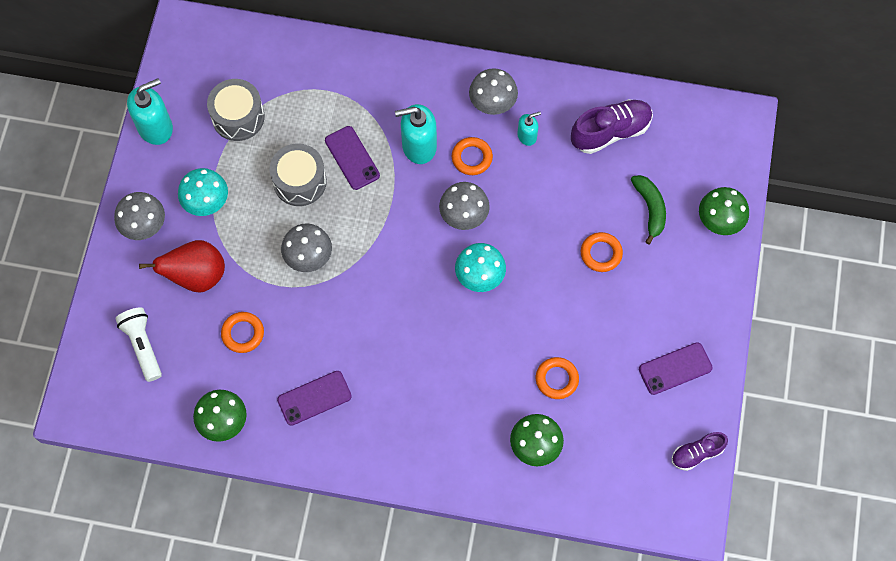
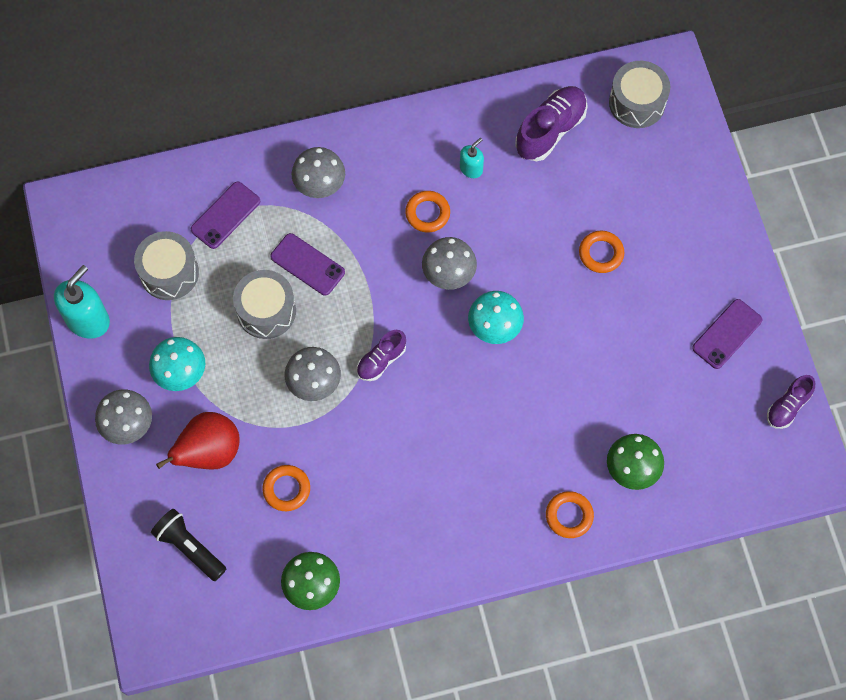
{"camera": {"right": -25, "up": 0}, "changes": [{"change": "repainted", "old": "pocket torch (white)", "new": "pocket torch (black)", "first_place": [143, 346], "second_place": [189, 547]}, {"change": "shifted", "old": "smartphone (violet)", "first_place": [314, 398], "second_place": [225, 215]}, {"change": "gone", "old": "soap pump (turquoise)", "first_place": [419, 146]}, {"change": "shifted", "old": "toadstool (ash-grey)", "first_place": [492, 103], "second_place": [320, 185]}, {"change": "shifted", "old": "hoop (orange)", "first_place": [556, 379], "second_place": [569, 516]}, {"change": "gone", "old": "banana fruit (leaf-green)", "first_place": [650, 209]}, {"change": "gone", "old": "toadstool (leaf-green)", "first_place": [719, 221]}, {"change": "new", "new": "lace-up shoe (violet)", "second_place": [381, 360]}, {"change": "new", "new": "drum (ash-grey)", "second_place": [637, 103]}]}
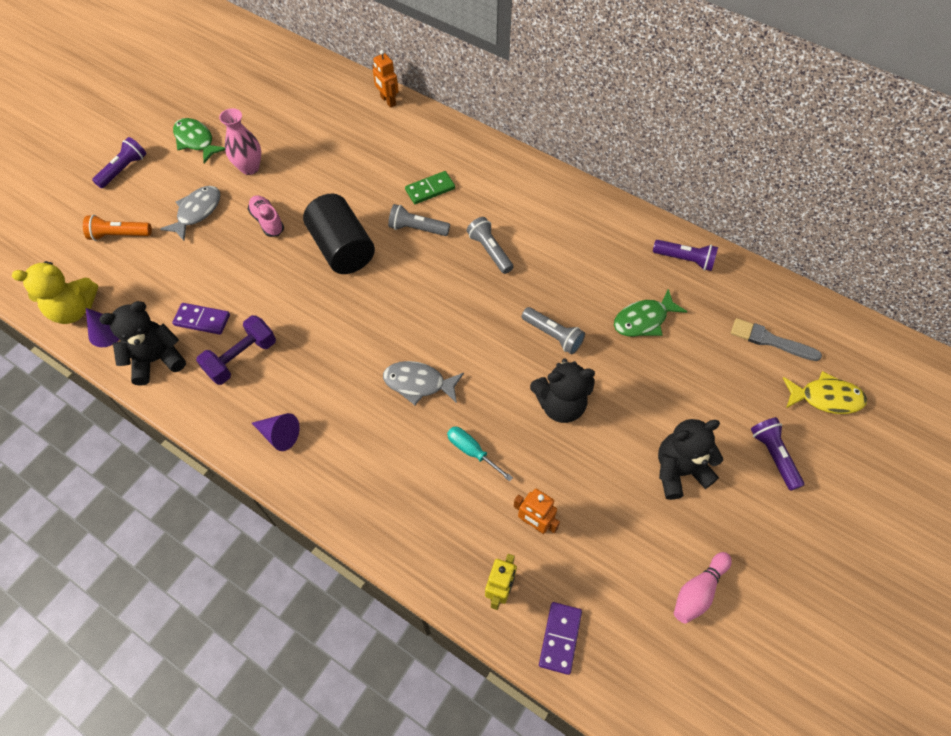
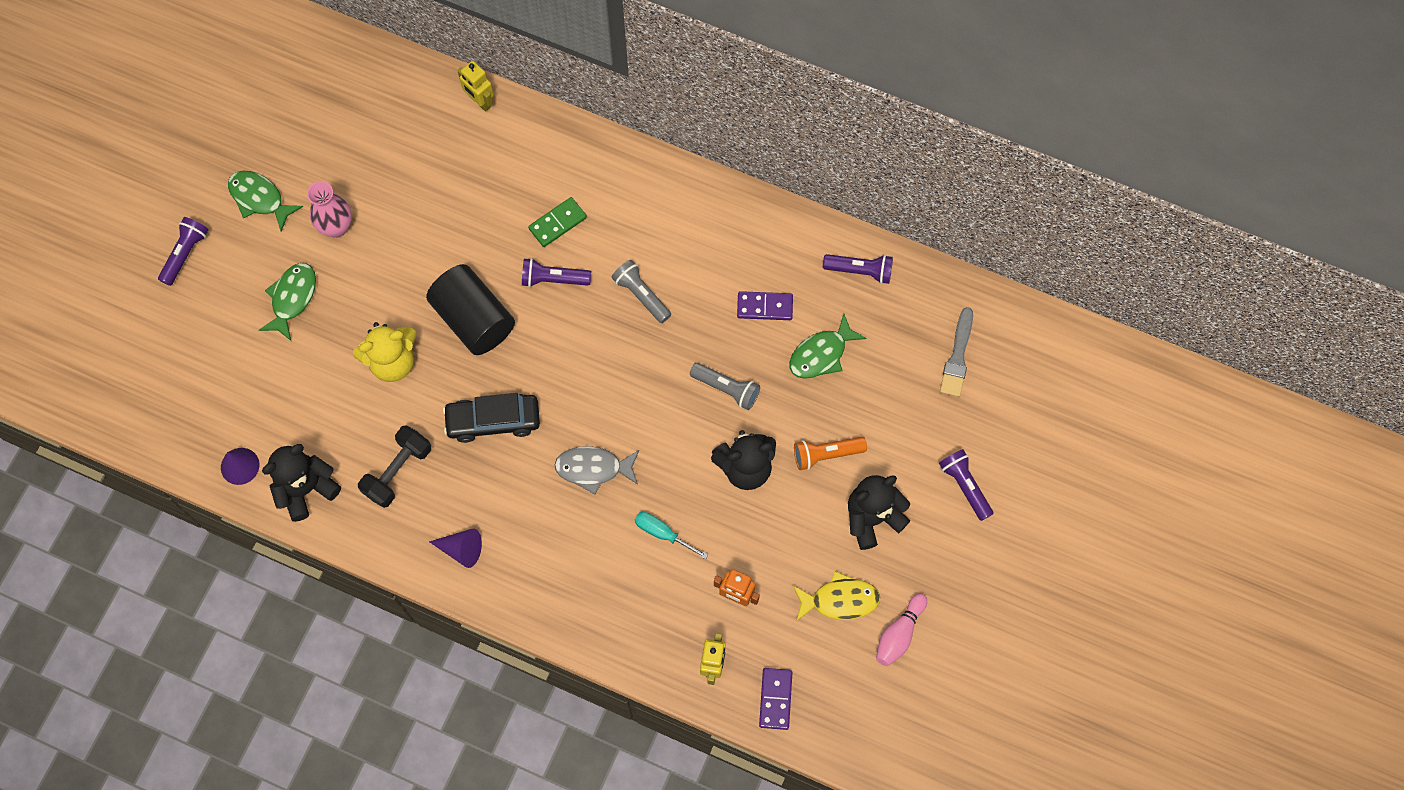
{"camera": {"right": -10, "up": 10}, "changes": [{"change": "shifted", "old": "teddy (yellow)", "first_place": [74, 310], "second_place": [392, 361]}, {"change": "shifted", "old": "pocket torch (orange)", "first_place": [119, 235], "second_place": [826, 455]}, {"change": "repainted", "old": "fish (ash-grey)", "new": "fish (leaf-green)", "first_place": [197, 212], "second_place": [292, 298]}, {"change": "shifted", "old": "domino (violet)", "first_place": [202, 320], "second_place": [764, 307]}, {"change": "repainted", "old": "free weight (violet)", "new": "free weight (black)", "first_place": [241, 358], "second_place": [398, 471]}, {"change": "gone", "old": "lace-up shoe (rose-pink)", "first_place": [267, 221]}, {"change": "repainted", "old": "robot figure (orange)", "new": "robot figure (yellow)", "first_place": [388, 101], "second_place": [480, 101]}, {"change": "repainted", "old": "pocket torch (ash-grey)", "new": "pocket torch (violet)", "first_place": [417, 229], "second_place": [553, 279]}, {"change": "rotated", "old": "brush (ash-grey)", "first_place": [770, 340], "second_place": [957, 356], "degrees": -90}, {"change": "shifted", "old": "fish (yellow)", "first_place": [826, 398], "second_place": [840, 600]}, {"change": "new", "new": "car (black)", "second_place": [493, 421]}]}
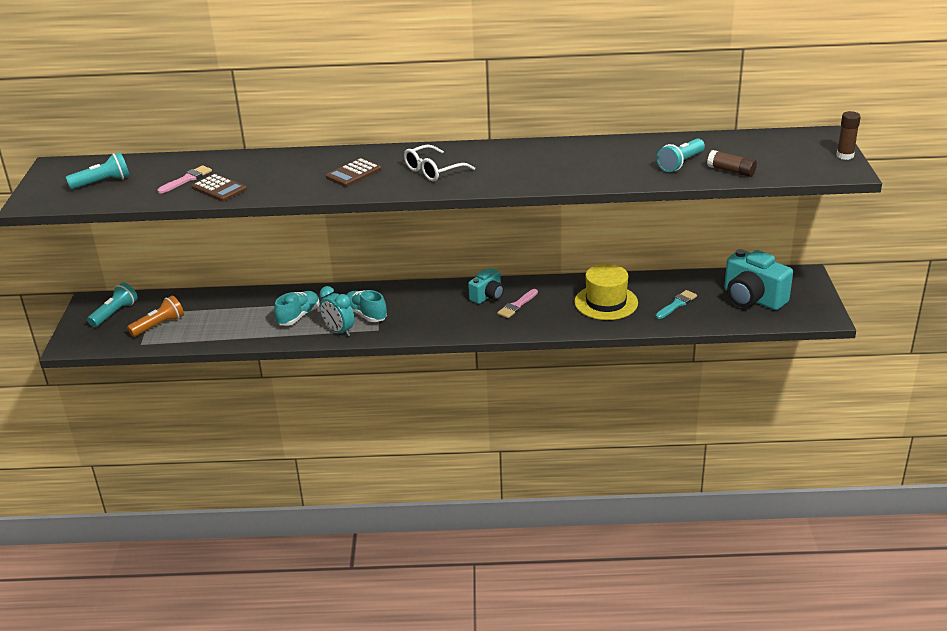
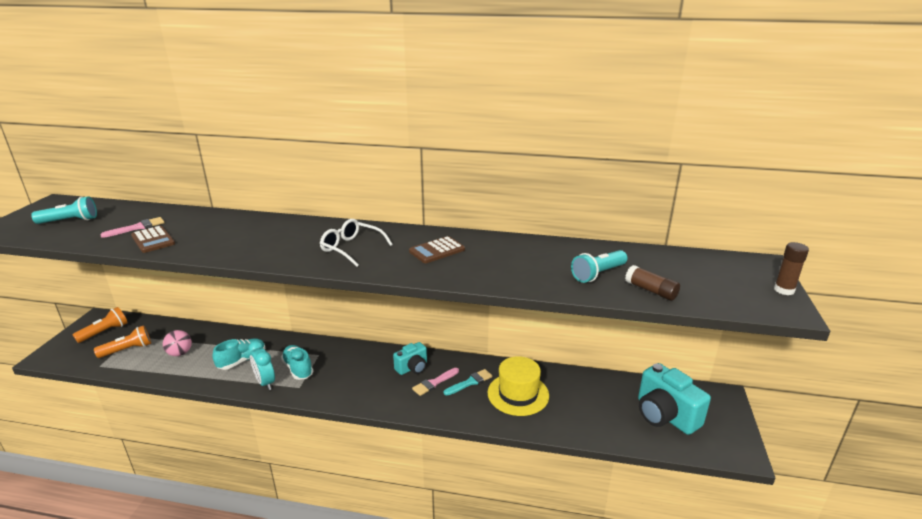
{"camera": {"right": 10, "up": -5}, "changes": [{"change": "repainted", "old": "pocket torch (turquoise)", "new": "pocket torch (orange)", "first_place": [115, 313], "second_place": [104, 332]}, {"change": "shifted", "old": "calculator (russet)", "first_place": [353, 173], "second_place": [437, 250]}, {"change": "rotated", "old": "spectacles (white)", "first_place": [433, 170], "second_place": [352, 248], "degrees": 60}, {"change": "shifted", "old": "brush (turquoise)", "first_place": [677, 304], "second_place": [470, 382]}, {"change": "new", "new": "sphere (rose-pink)", "second_place": [180, 353]}]}
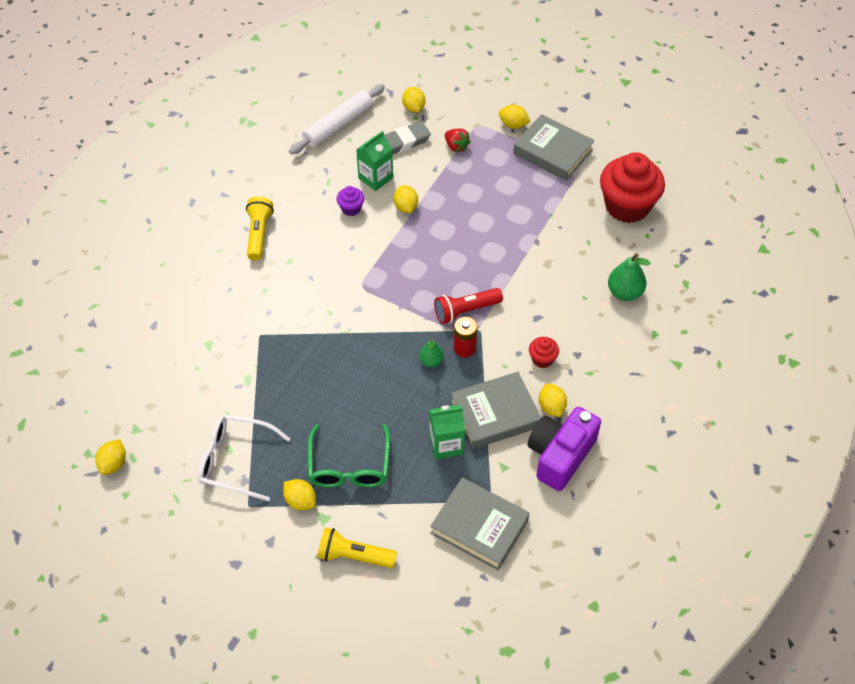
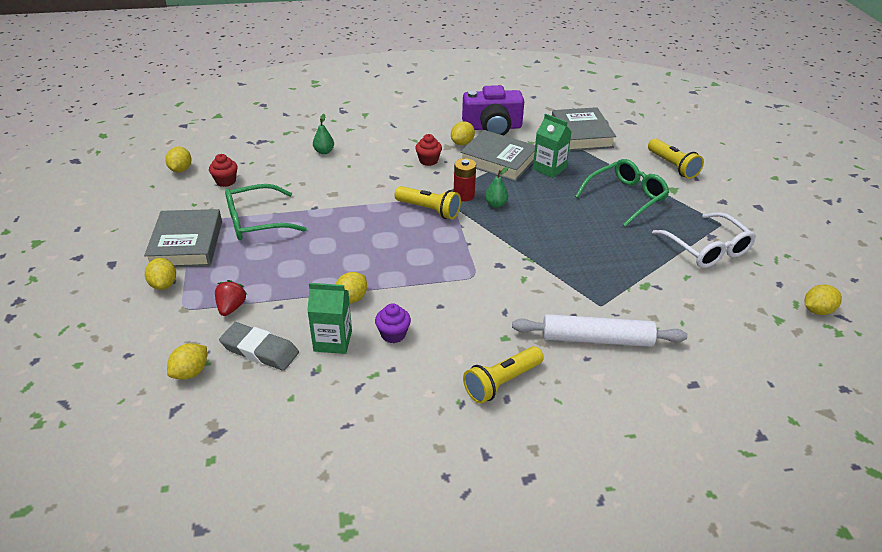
{"camera": {"right": -130, "up": -15}, "changes": [{"change": "shifted", "old": "toy lemon (yellow)", "first_place": [300, 501], "second_place": [181, 169]}, {"change": "shifted", "old": "dough roller (white)", "first_place": [338, 125], "second_place": [597, 339]}, {"change": "repainted", "old": "pocket torch (red)", "new": "pocket torch (yellow)", "first_place": [465, 311], "second_place": [429, 210]}, {"change": "scaled", "old": "fairy cake (red)", "first_place": [627, 206], "second_place": [226, 181], "factor": 0.44}, {"change": "scaled", "old": "pear (leaf-green)", "first_place": [624, 292], "second_place": [324, 151], "factor": 0.63}, {"change": "new", "new": "spectacles (leaf-green)", "second_place": [257, 221]}]}
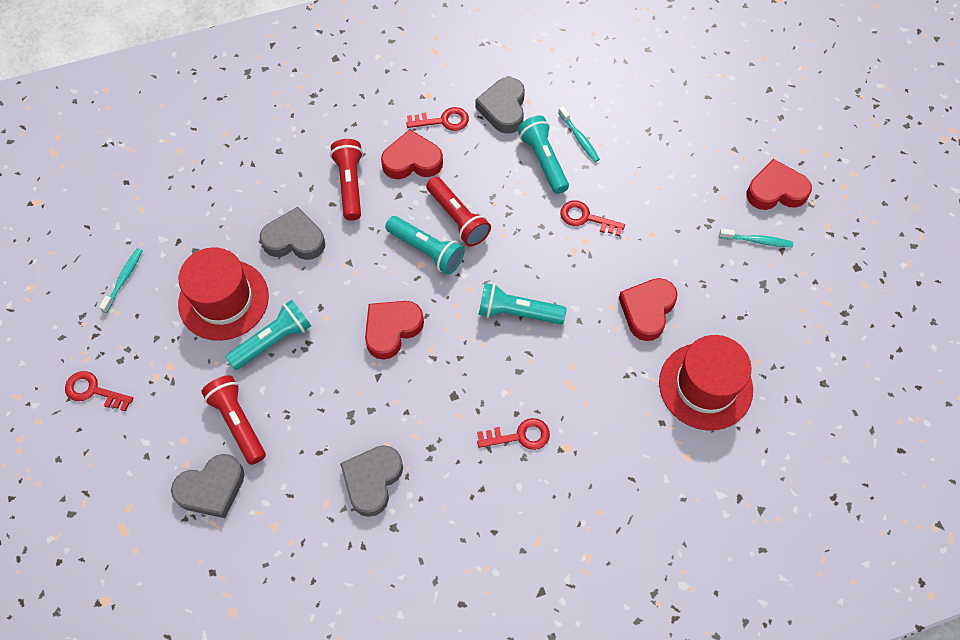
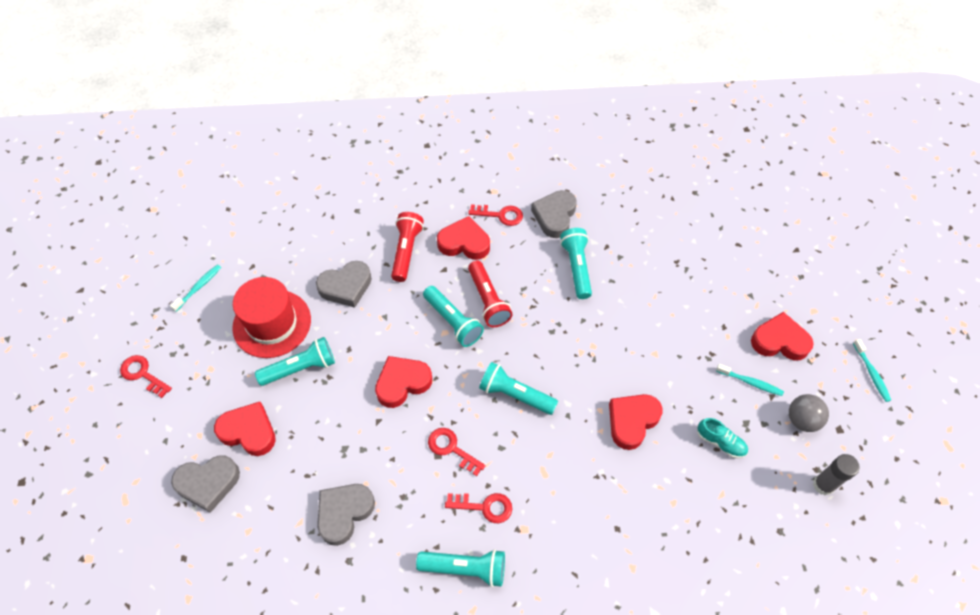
{"camera": {"right": 15, "up": -5}, "changes": [{"change": "swapped", "old": "pocket torch (red)", "new": "heart (red)", "first_place": [238, 422], "second_place": [249, 431]}, {"change": "rotated", "old": "heart (ash-grey)", "first_place": [294, 239], "second_place": [346, 286], "degrees": 135}, {"change": "shifted", "old": "toothbrush (turquoise)", "first_place": [579, 138], "second_place": [871, 373]}, {"change": "shifted", "old": "latchkey (red)", "first_place": [586, 218], "second_place": [452, 449]}, {"change": "gone", "old": "tall hat (red)", "first_place": [705, 386]}, {"change": "new", "new": "pocket torch (turquoise)", "second_place": [465, 568]}, {"change": "new", "new": "lace-up shoe (turquoise)", "second_place": [720, 442]}, {"change": "new", "new": "sphere (ash-grey)", "second_place": [802, 420]}, {"change": "new", "new": "stick of glue (ash-grey)", "second_place": [823, 485]}]}
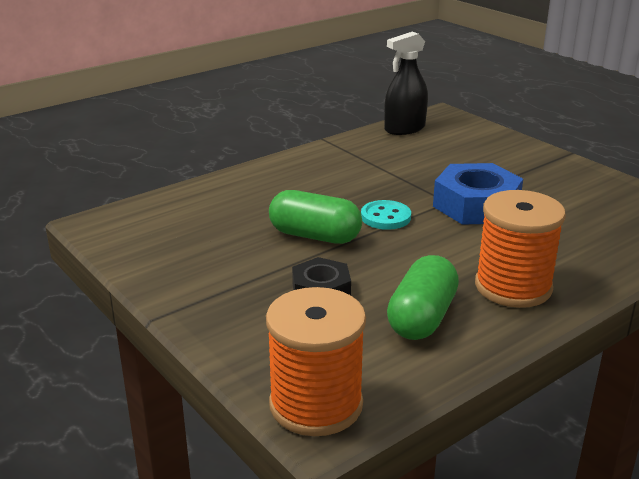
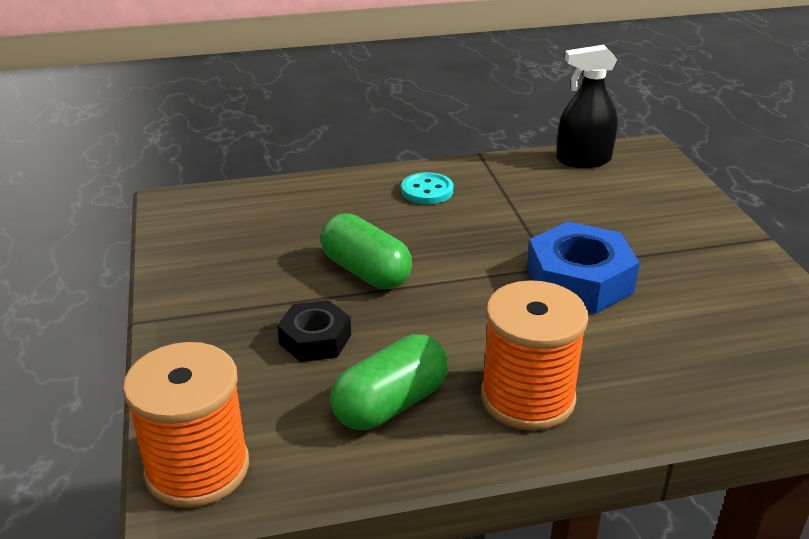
{"camera": {"right": 25, "up": 5}, "changes": [{"change": "shifted", "old": "shirt button (turquoise)", "first_place": [385, 217], "second_place": [427, 191]}]}
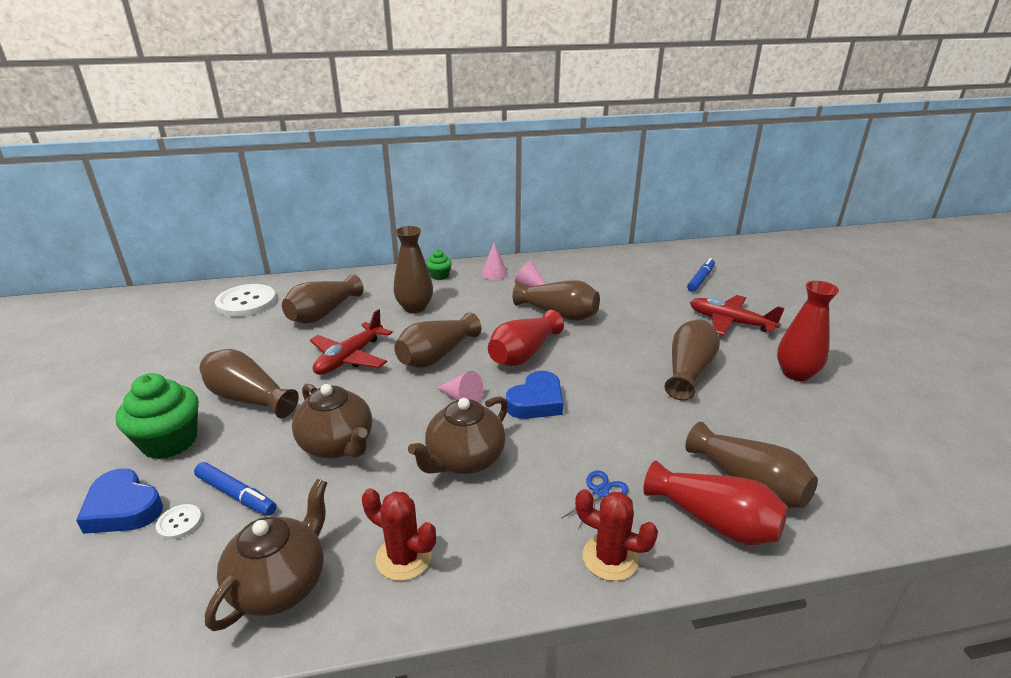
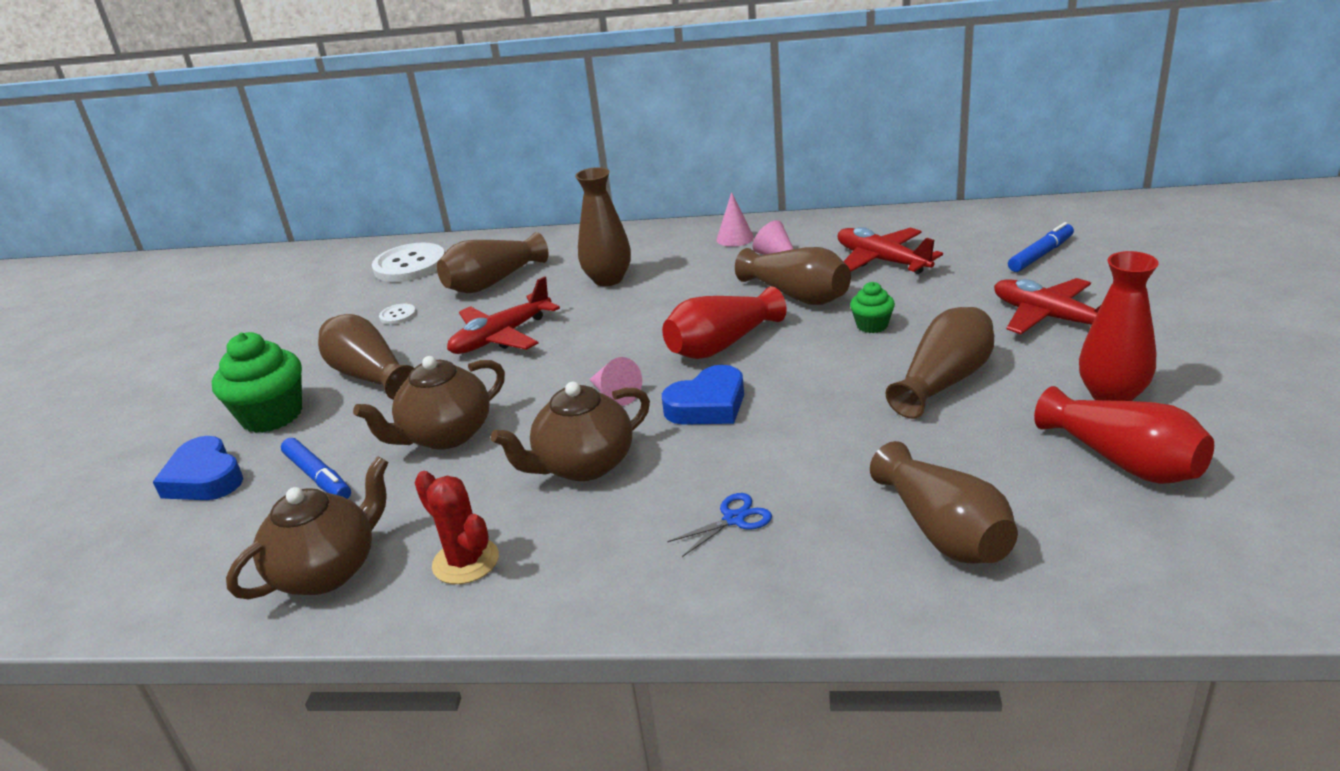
{"camera": {"right": 20, "up": 0}, "changes": [{"change": "shifted", "old": "shirt button (white)", "first_place": [179, 522], "second_place": [398, 315]}, {"change": "rotated", "old": "tea pot (russet)", "first_place": [338, 445], "second_place": [445, 435], "degrees": 75}, {"change": "gone", "old": "tall vase (russet)", "first_place": [436, 355]}, {"change": "shifted", "old": "fairy cake (leaf-green)", "first_place": [439, 276], "second_place": [872, 325]}, {"change": "gone", "old": "prickly plant (red)", "first_place": [610, 558]}, {"change": "shifted", "old": "tall vase (red)", "first_place": [714, 521], "second_place": [1123, 460]}, {"change": "new", "new": "aeroplane (red)", "second_place": [881, 261]}]}
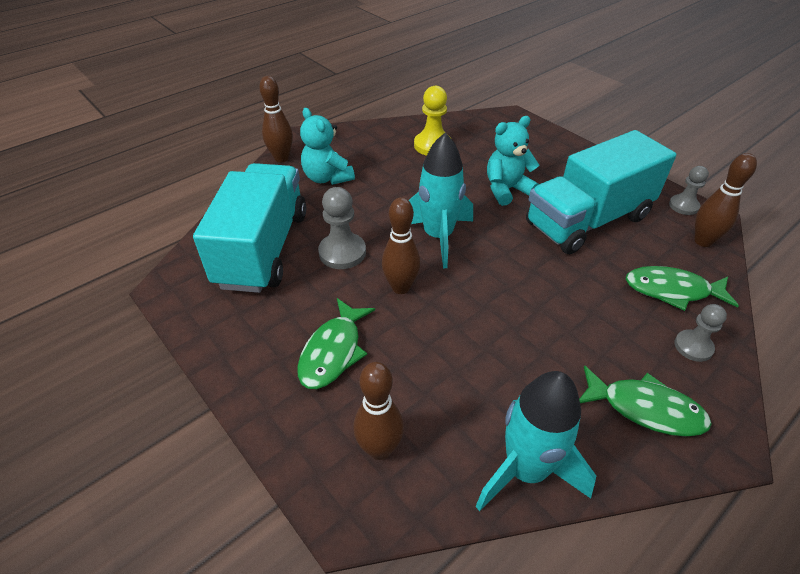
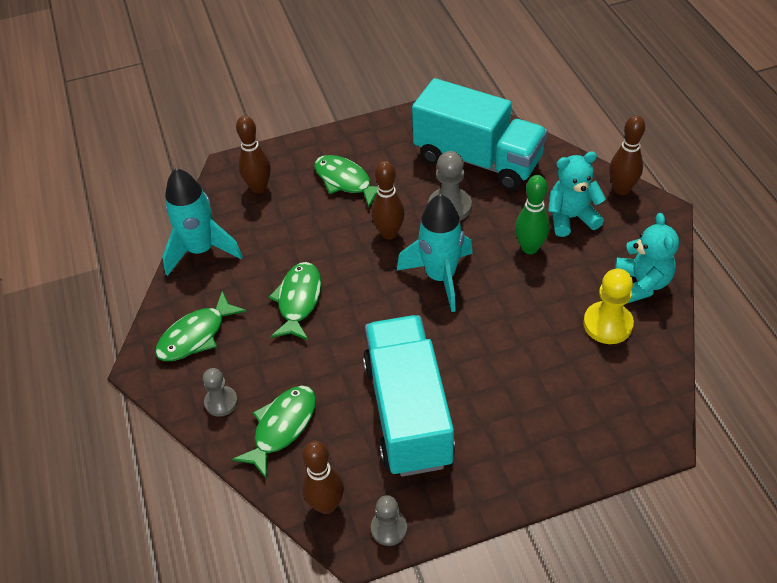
{"camera": {"right": 115, "up": 5}, "changes": [{"change": "shifted", "old": "teddy (turquoise)", "first_place": [506, 190], "second_place": [641, 283]}, {"change": "new", "new": "fish (leaf-green)", "second_place": [298, 301]}, {"change": "new", "new": "tenpin (leaf-green)", "second_place": [529, 248]}]}
